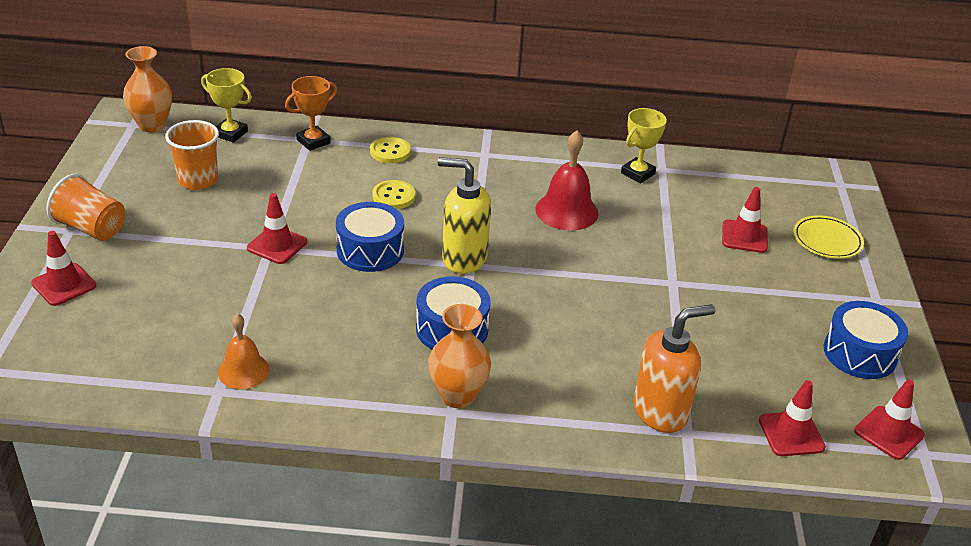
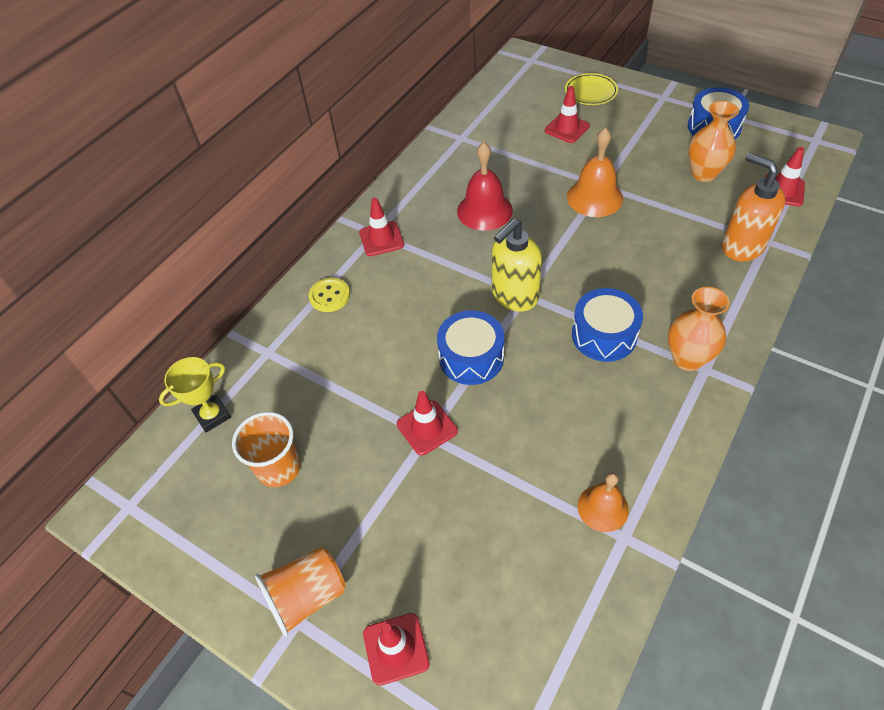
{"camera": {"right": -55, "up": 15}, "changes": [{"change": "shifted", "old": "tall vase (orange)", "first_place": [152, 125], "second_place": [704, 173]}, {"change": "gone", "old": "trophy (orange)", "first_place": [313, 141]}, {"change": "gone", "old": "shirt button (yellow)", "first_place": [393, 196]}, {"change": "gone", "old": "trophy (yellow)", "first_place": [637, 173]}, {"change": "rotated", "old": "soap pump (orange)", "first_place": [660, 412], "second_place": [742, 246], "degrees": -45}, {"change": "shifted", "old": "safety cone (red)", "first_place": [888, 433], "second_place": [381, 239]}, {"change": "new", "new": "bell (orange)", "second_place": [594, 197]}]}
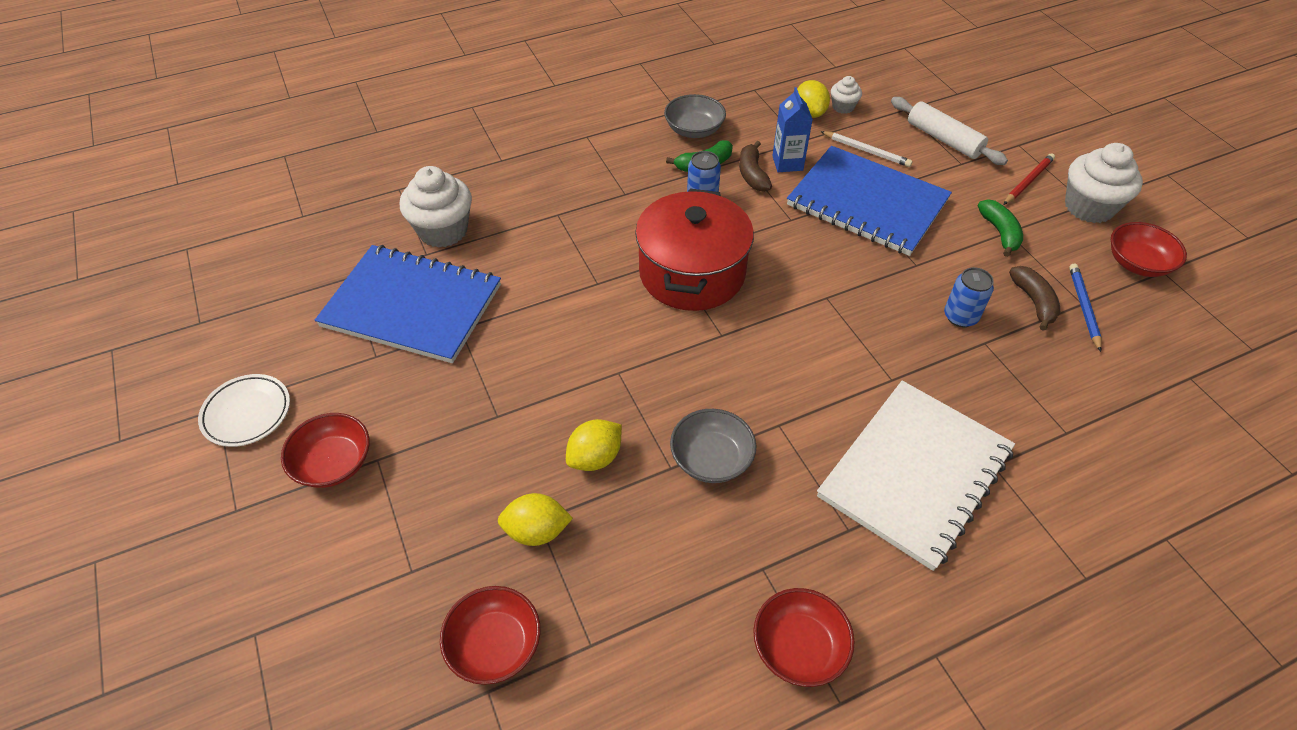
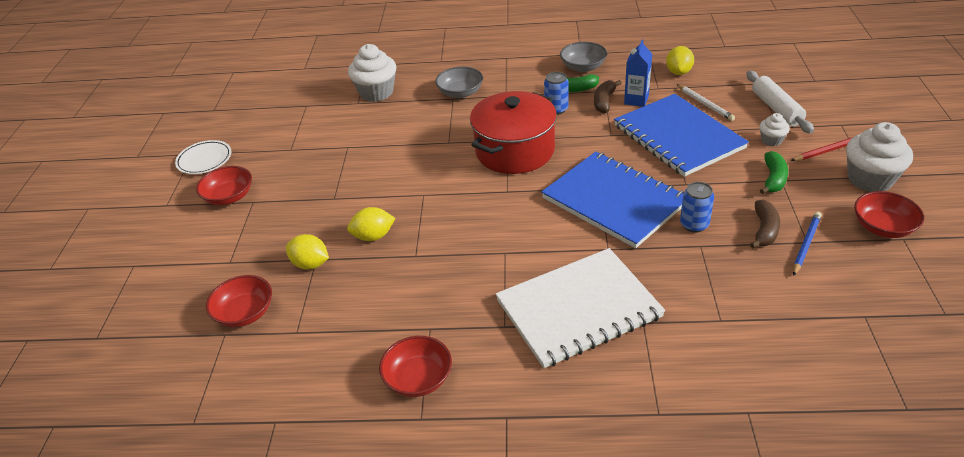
{"camera": {"right": 30, "up": -10}, "changes": [{"change": "shifted", "old": "exercise book (cobalt)", "first_place": [412, 305], "second_place": [614, 201]}, {"change": "shifted", "old": "bowl (ash-grey)", "first_place": [711, 459], "second_place": [460, 93]}, {"change": "shifted", "old": "fairy cake (white)", "first_place": [843, 107], "second_place": [771, 140]}]}
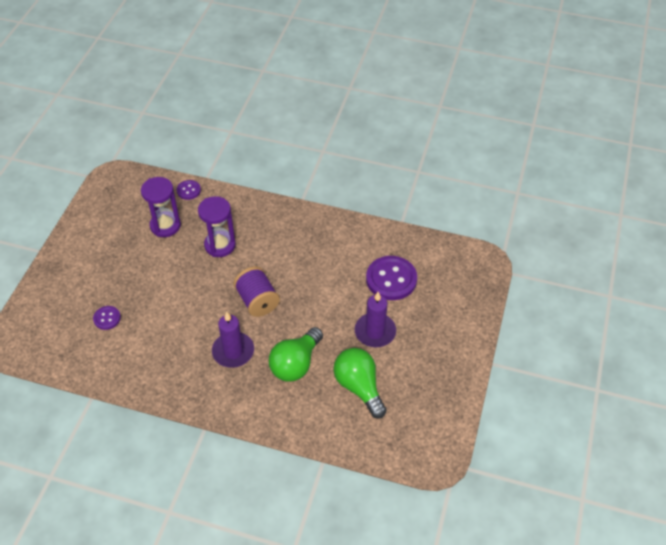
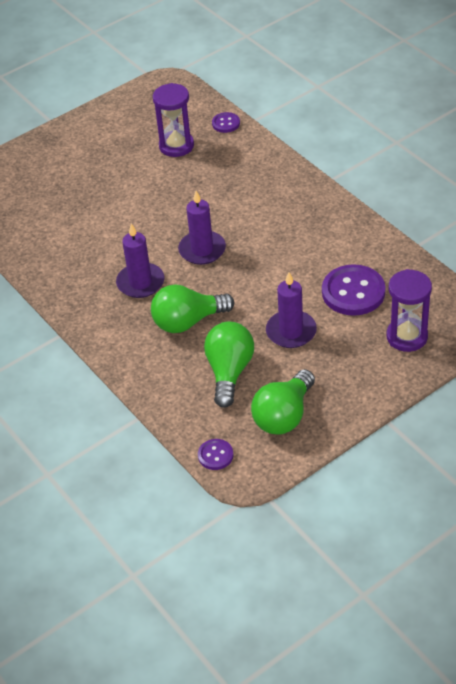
{"camera": {"right": 40, "up": -5}, "changes": [{"change": "shifted", "old": "shirt button (violet)", "first_place": [107, 318], "second_place": [215, 455]}, {"change": "shifted", "old": "sand timer (violet)", "first_place": [220, 245], "second_place": [407, 337]}, {"change": "swapped", "old": "spool (violet)", "new": "candle (violet)", "first_place": [257, 301], "second_place": [202, 250]}, {"change": "new", "new": "lightbulb (leaf-green)", "second_place": [284, 415]}]}
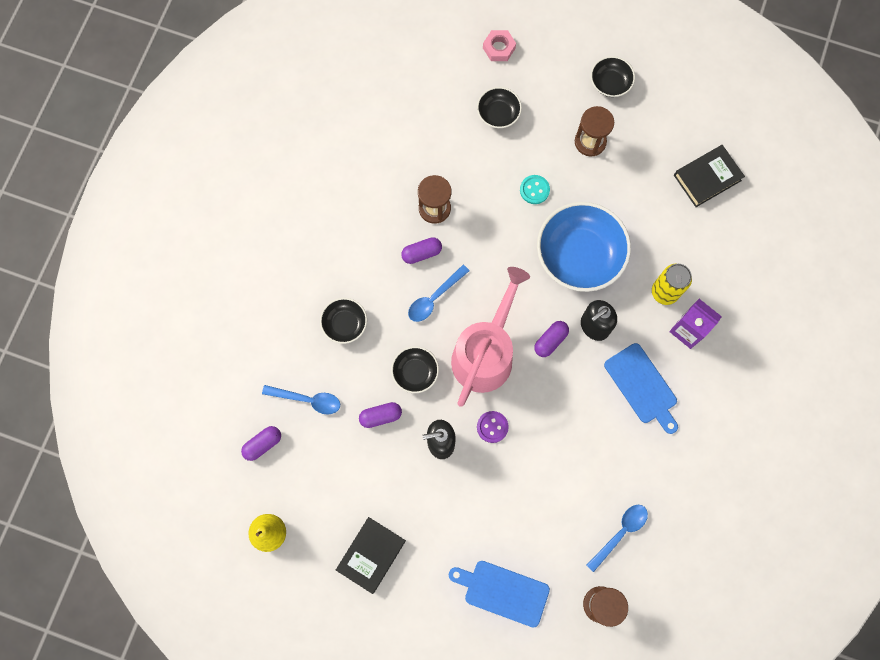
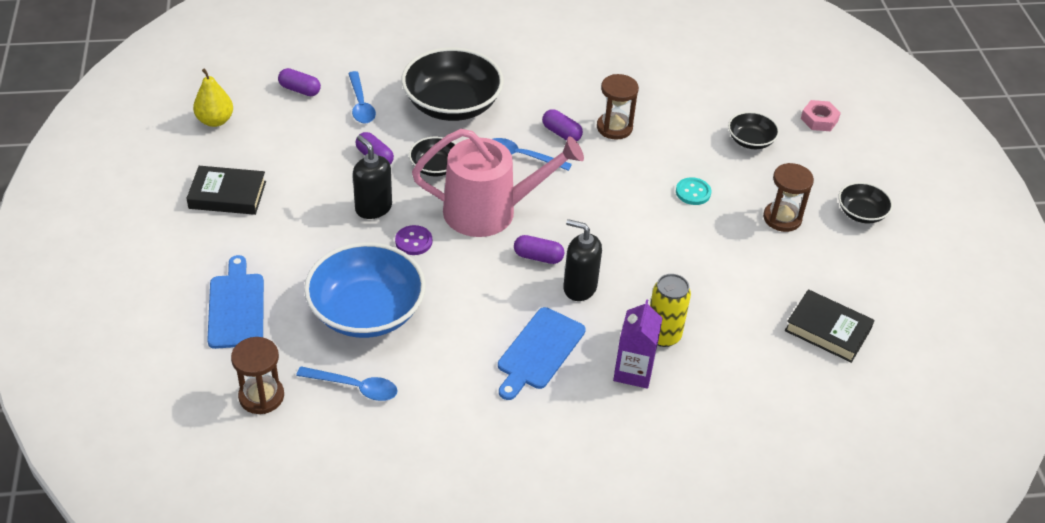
{"camera": {"right": 60, "up": -30}, "changes": [{"change": "scaled", "old": "bowl (black)", "first_place": [345, 324], "second_place": [452, 105], "factor": 1.99}, {"change": "shifted", "old": "bowl (cobalt)", "first_place": [579, 255], "second_place": [366, 311]}]}
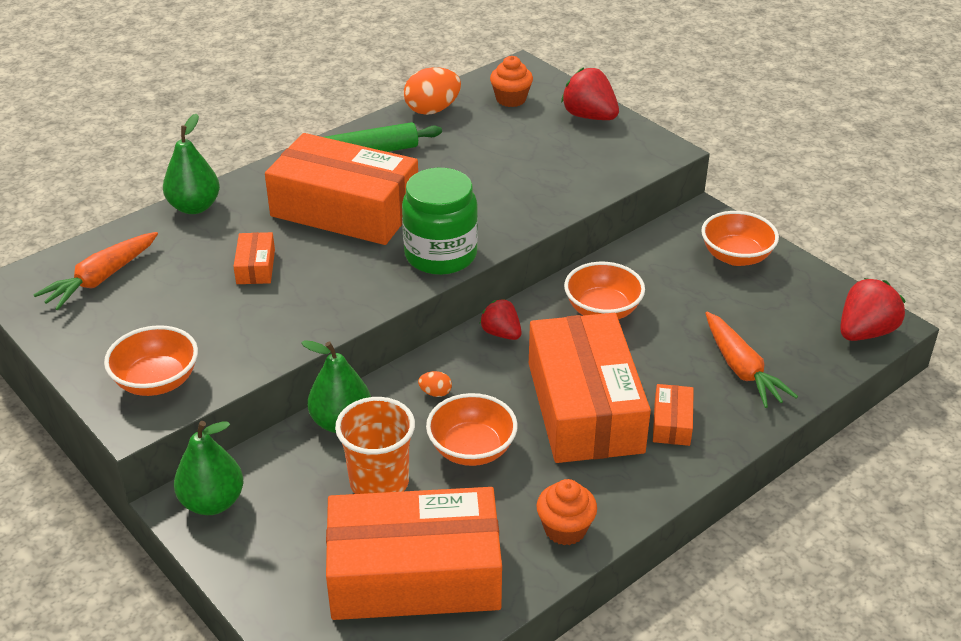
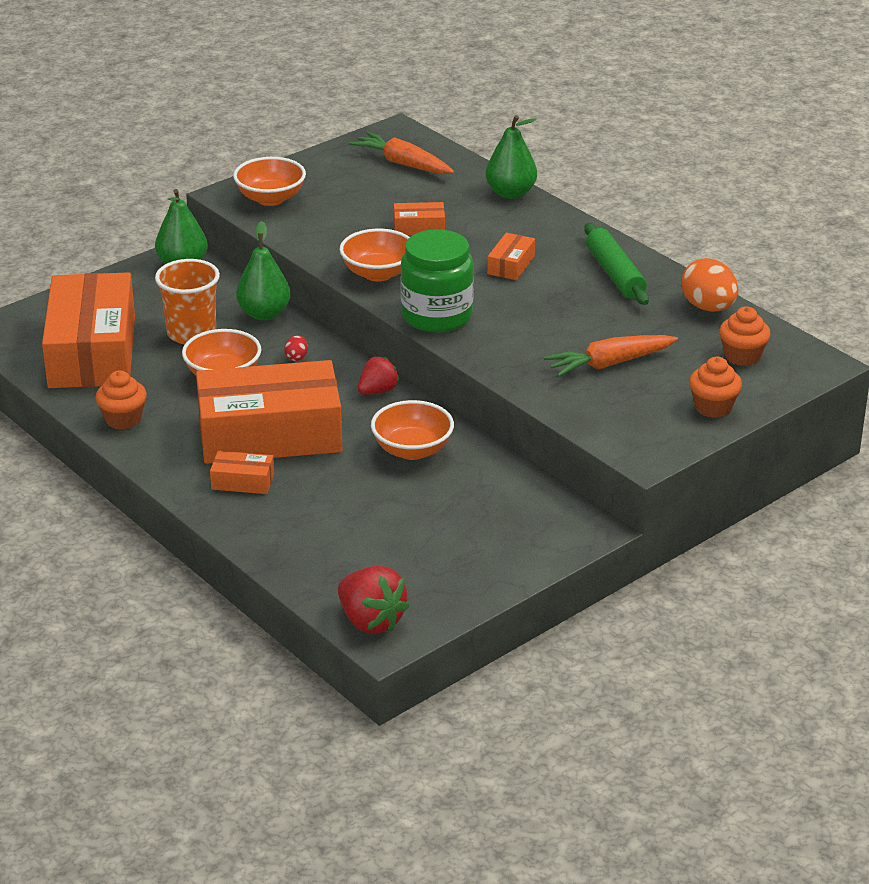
{"camera": {"right": 90, "up": -5}, "changes": [{"change": "scaled", "old": "parcel (orange)", "first_place": [345, 209], "second_place": [511, 265], "factor": 0.41}, {"change": "repainted", "old": "toy egg (orange)", "new": "toy egg (red)", "first_place": [435, 393], "second_place": [296, 357]}, {"change": "swapped", "old": "strawberry (red)", "new": "fairy cake (orange)", "first_place": [589, 116], "second_place": [713, 407]}, {"change": "shifted", "old": "bowl (orange)", "first_place": [736, 256], "second_place": [378, 273]}, {"change": "shifted", "old": "root vegetable (orange)", "first_place": [741, 369], "second_place": [609, 364]}]}
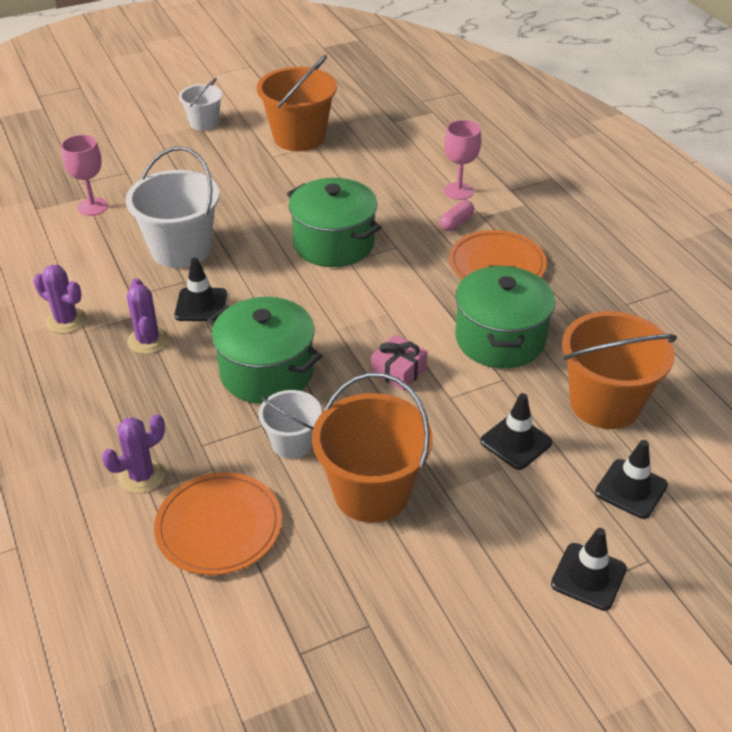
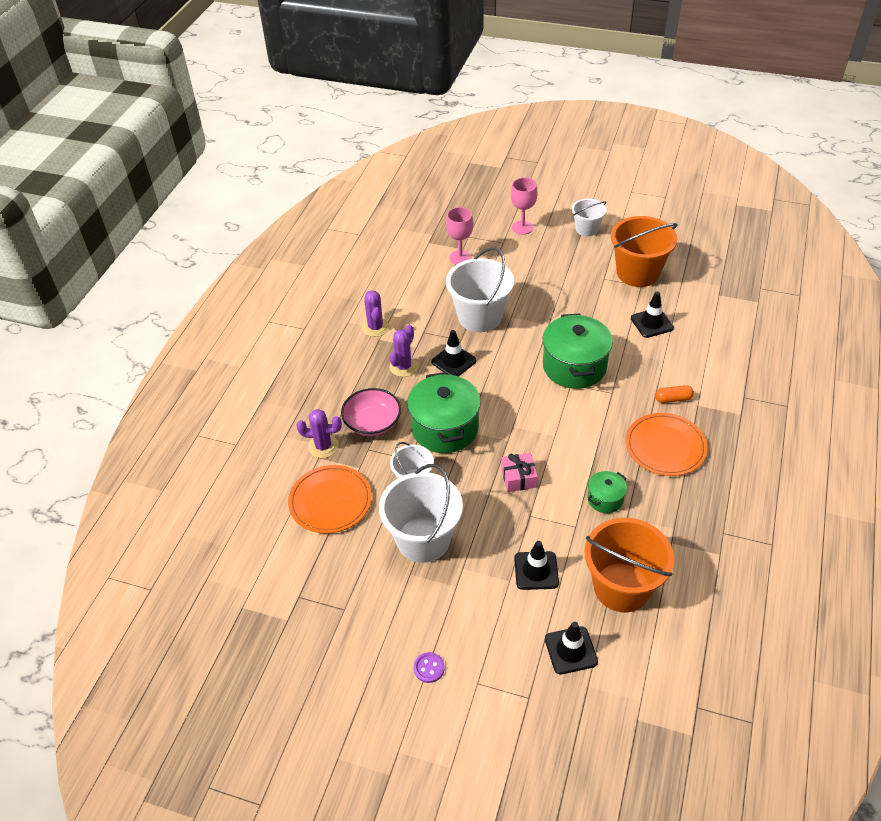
{"camera": {"right": 45, "up": 5}, "changes": [{"change": "repainted", "old": "bucket (orange)", "new": "bucket (white)", "first_place": [371, 492], "second_place": [423, 539]}, {"change": "repainted", "old": "pill (rose-pink)", "new": "pill (orange)", "first_place": [456, 223], "second_place": [673, 399]}, {"change": "shifted", "old": "wine glass (rose-pink)", "first_place": [458, 191], "second_place": [522, 227]}, {"change": "scaled", "old": "stockpot (leaf-green)", "first_place": [500, 339], "second_place": [605, 499], "factor": 0.5}, {"change": "shifted", "old": "safety cone (black)", "first_place": [588, 576], "second_place": [651, 323]}, {"change": "new", "new": "bowl (rose-pink)", "second_place": [372, 422]}, {"change": "new", "new": "shirt button (violet)", "second_place": [429, 668]}]}
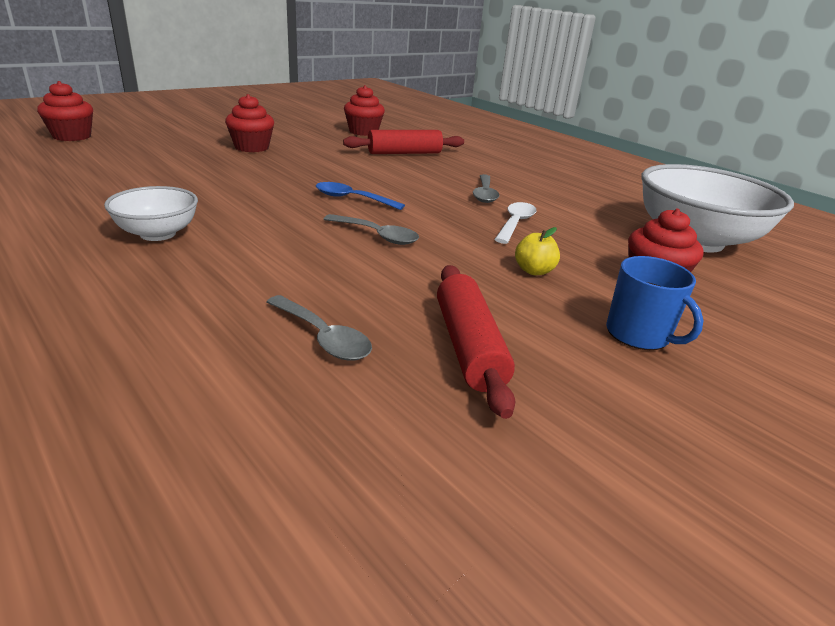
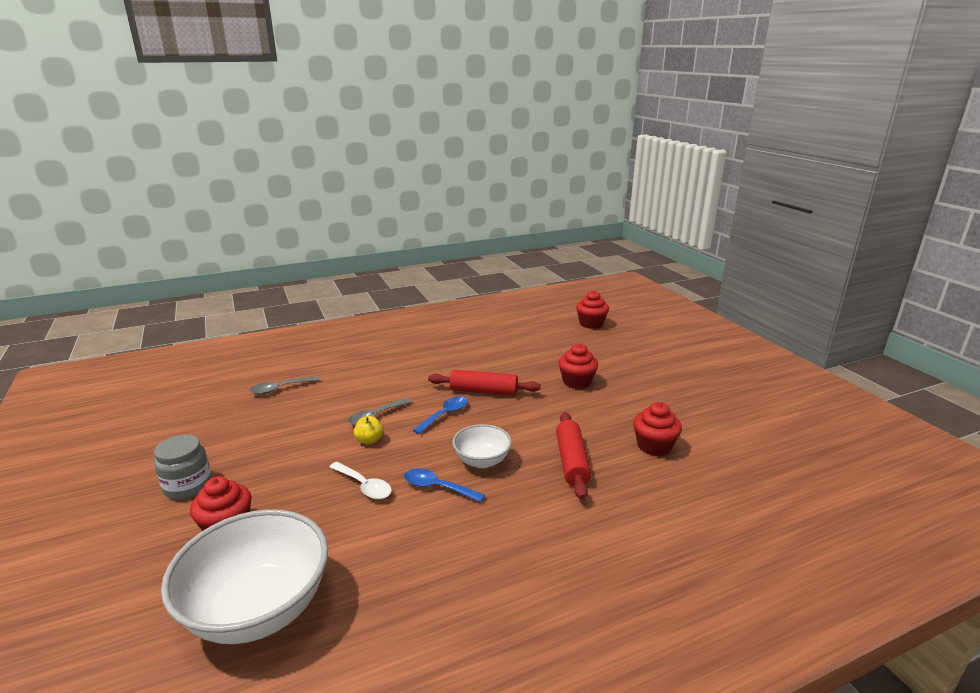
{"camera": {"right": 110, "up": -5}, "changes": [{"change": "shifted", "old": "bowl (white)", "first_place": [158, 234], "second_place": [482, 461]}, {"change": "shifted", "old": "dough roller (red)", "first_place": [469, 346], "second_place": [483, 391]}, {"change": "repainted", "old": "teaspoon (ash-grey)", "new": "teaspoon (cobalt)", "first_place": [484, 194], "second_place": [437, 487]}, {"change": "shifted", "old": "apple fruit (yellow)", "first_place": [534, 271], "second_place": [369, 440]}, {"change": "swapped", "old": "coffee mug (cobalt)", "new": "preserve jar (ash-grey)", "first_place": [639, 334], "second_place": [188, 486]}]}
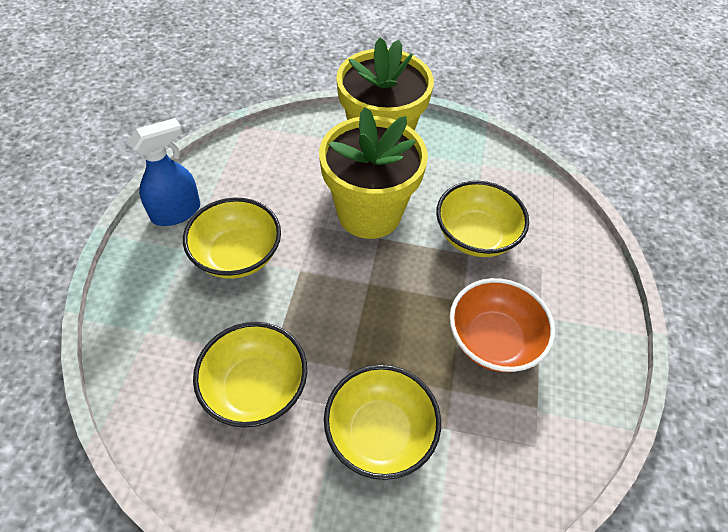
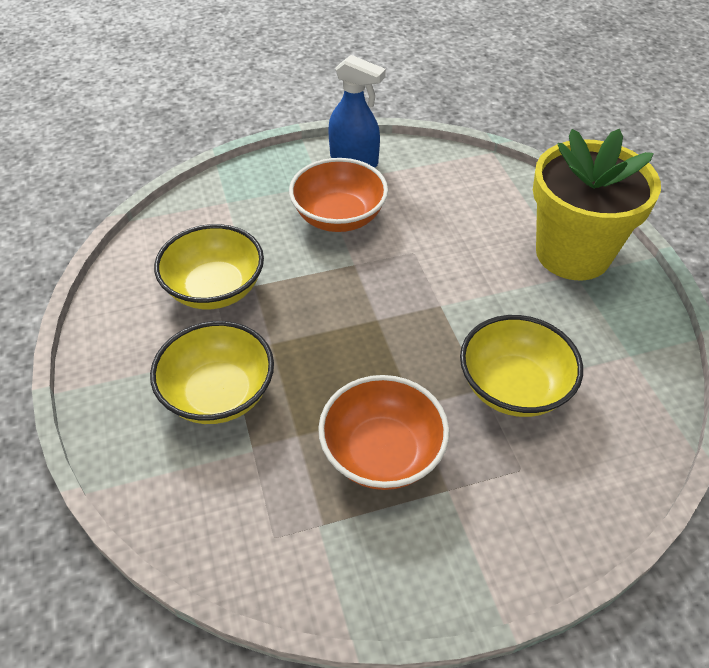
{"camera": {"right": 65, "up": -5}, "changes": [{"change": "repainted", "old": "bowl (yellow)", "new": "bowl (orange)", "first_place": [237, 255], "second_place": [339, 217]}, {"change": "gone", "old": "plant pot (yellow)", "first_place": [369, 213]}]}
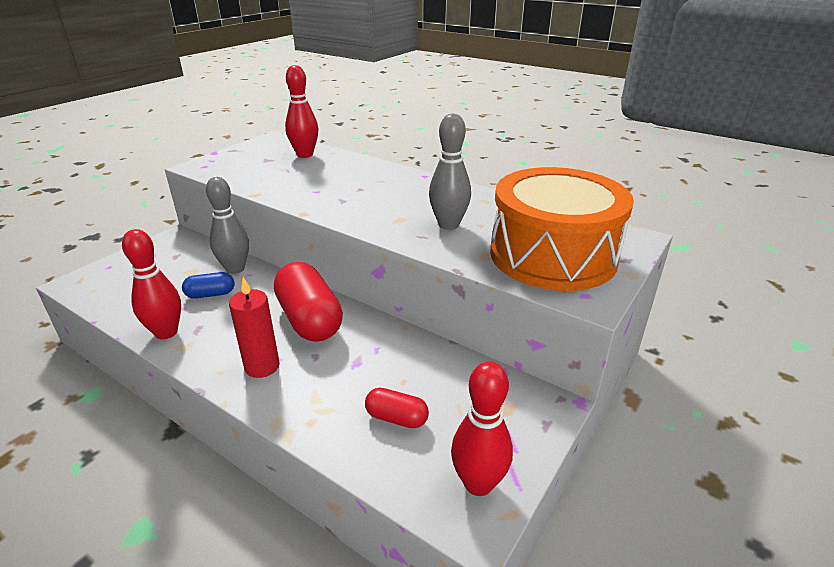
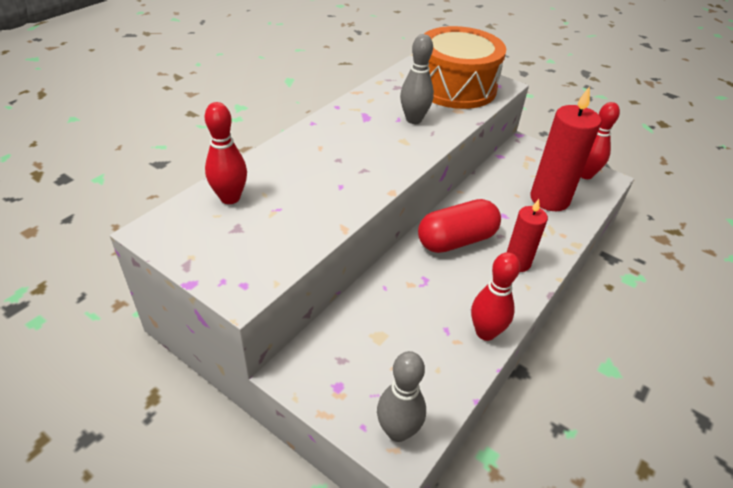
{"camera": {"right": -90, "up": 10}, "changes": [{"change": "gone", "old": "pill (cobalt)", "first_place": [210, 294]}, {"change": "shifted", "old": "tenpin (ash-grey)", "first_place": [235, 269], "second_place": [398, 431]}, {"change": "swapped", "old": "pill (red)", "new": "candle (red)", "first_place": [396, 418], "second_place": [549, 199]}]}
